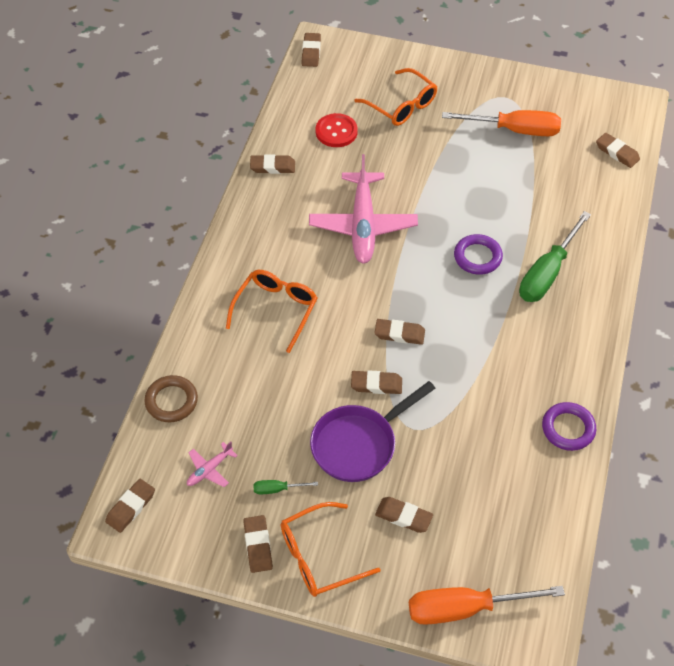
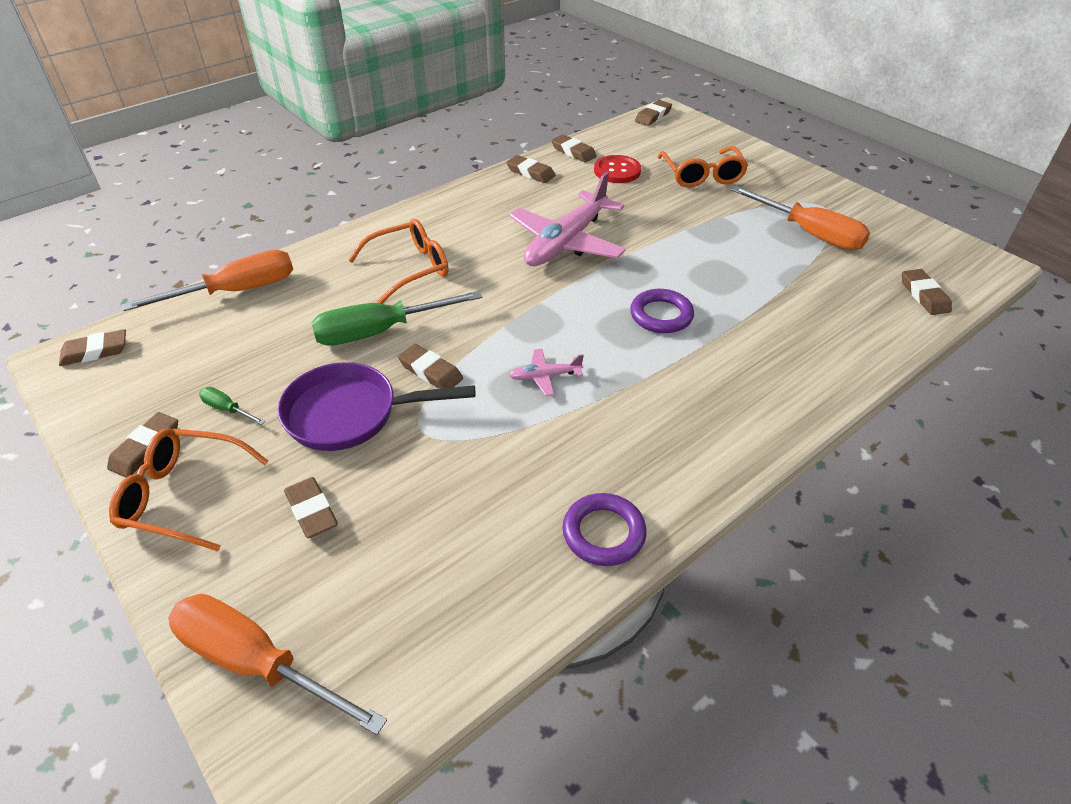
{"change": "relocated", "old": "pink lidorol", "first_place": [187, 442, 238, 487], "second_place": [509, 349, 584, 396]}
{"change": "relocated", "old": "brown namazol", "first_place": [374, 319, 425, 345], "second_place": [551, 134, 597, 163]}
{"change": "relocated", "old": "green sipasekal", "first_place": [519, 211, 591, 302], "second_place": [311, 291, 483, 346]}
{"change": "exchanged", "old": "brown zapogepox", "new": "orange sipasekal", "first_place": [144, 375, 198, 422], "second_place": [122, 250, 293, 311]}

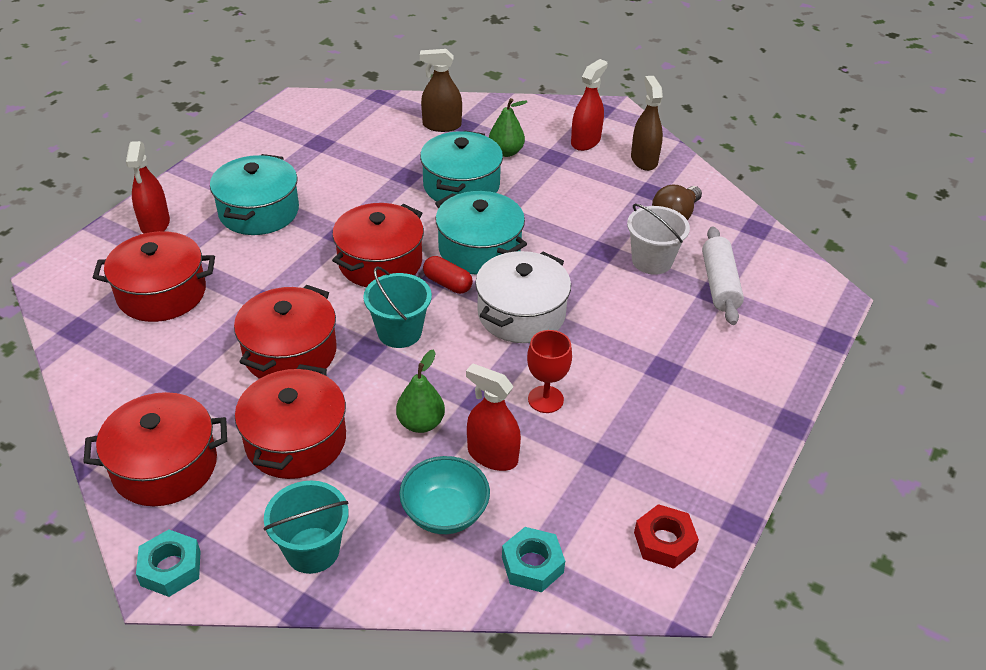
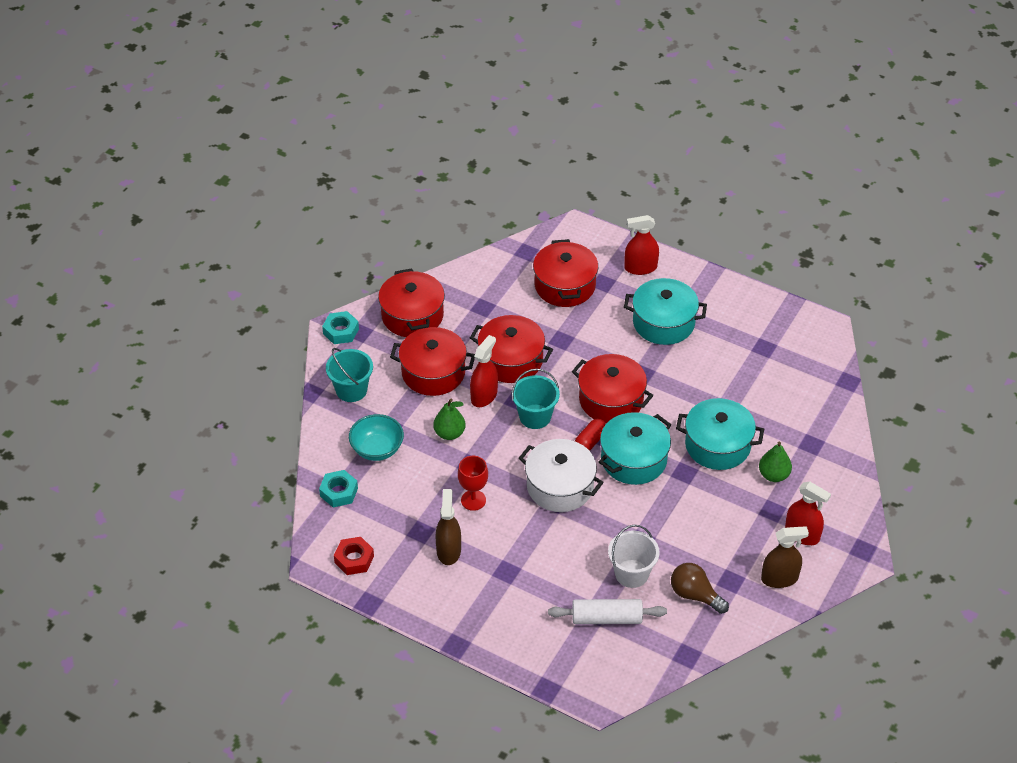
{"change": "relocated", "old": "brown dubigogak", "first_place": [420, 49, 462, 132], "second_place": [436, 489, 461, 565]}
{"change": "relocated", "old": "red dubigogak", "first_place": [466, 363, 521, 471], "second_place": [470, 335, 498, 407]}

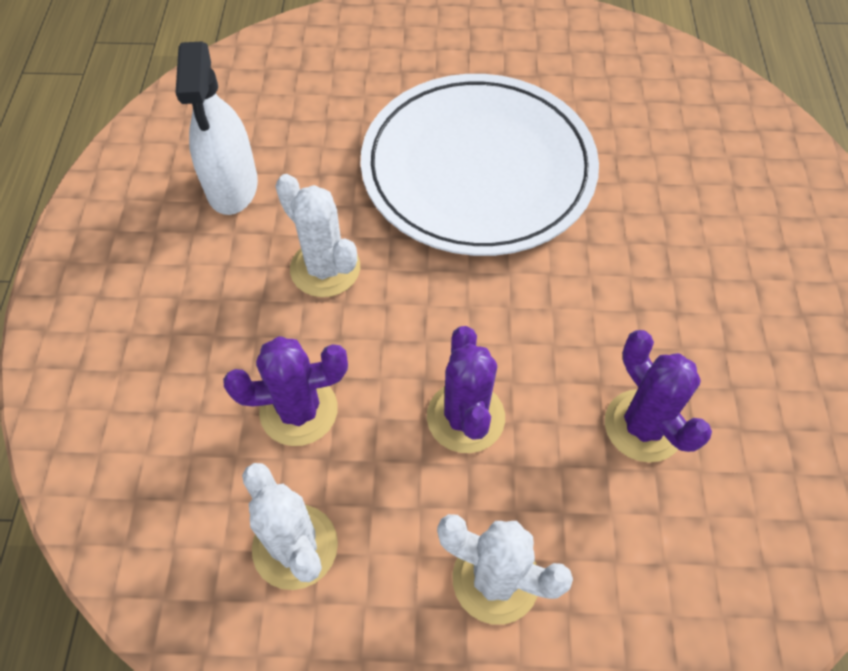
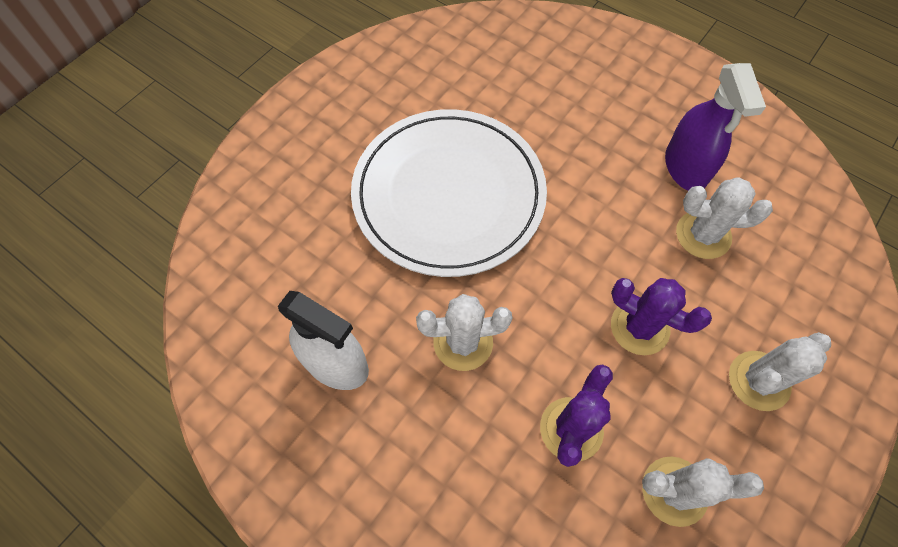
{"change": "appeared", "new": "purple dubigogak", "second_place": [665, 63, 766, 191]}
{"change": "colour", "old": "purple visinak", "new": "white visinak", "first_place": [605, 330, 712, 463], "second_place": [676, 177, 773, 259]}

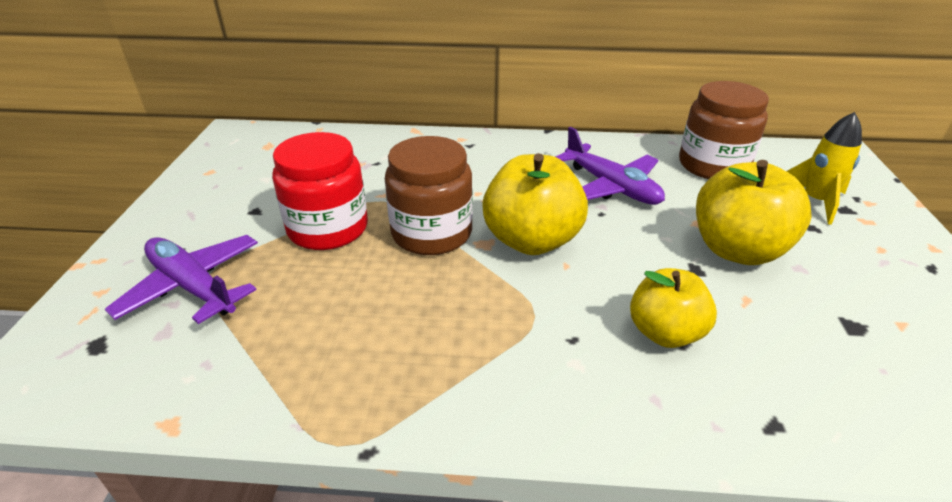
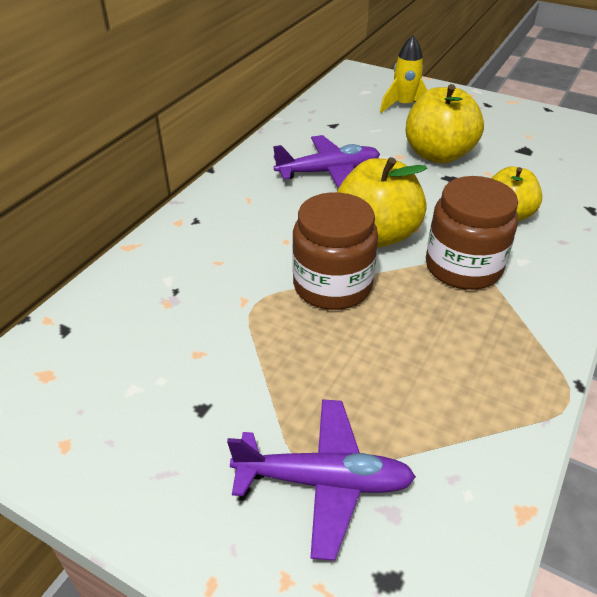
{"change": "missing", "old": "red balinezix", "first_place": [272, 132, 368, 250]}
{"change": "relocated", "old": "brown balinezix", "first_place": [679, 81, 769, 179], "second_place": [426, 176, 518, 290]}
{"change": "spun", "old": "purple lidorol", "first_place": [105, 235, 258, 324], "second_place": [227, 399, 416, 561], "degrees": -150}

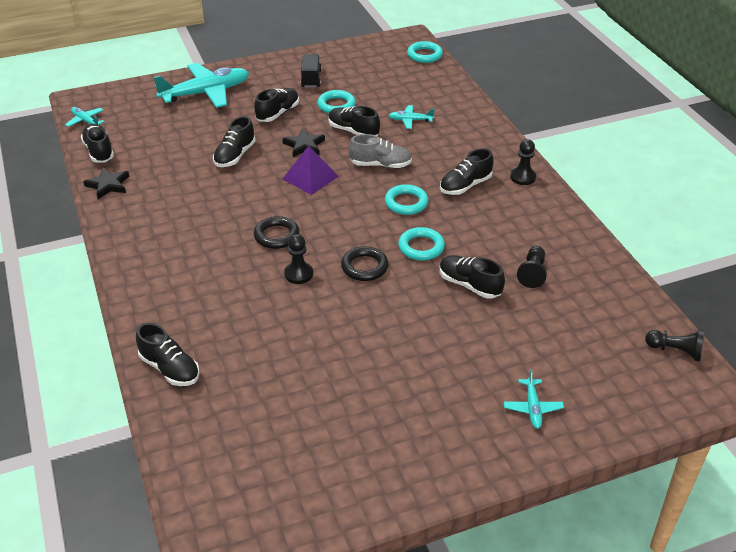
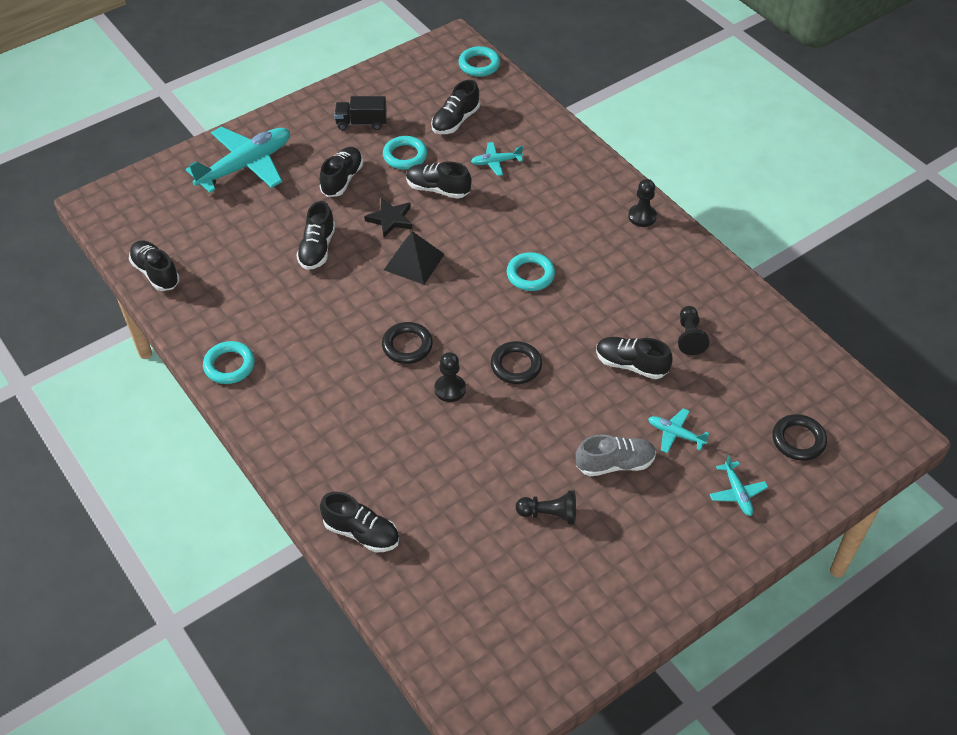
{"change": "missing", "old": "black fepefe", "first_place": [83, 168, 129, 199]}
{"change": "appeared", "new": "black zapogepox", "second_place": [772, 414, 827, 461]}
{"change": "relocated", "old": "turquoise lidorol", "first_place": [65, 107, 105, 127], "second_place": [648, 408, 709, 453]}
{"change": "relocated", "old": "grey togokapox", "first_place": [349, 134, 412, 168], "second_place": [576, 434, 656, 476]}
{"change": "relocated", "old": "turquoise zapogepox", "first_place": [398, 227, 445, 261], "second_place": [203, 341, 255, 384]}
{"change": "relocated", "old": "black togokapox", "first_place": [440, 148, 494, 195], "second_place": [431, 80, 480, 134]}
{"change": "relocated", "old": "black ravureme", "first_place": [645, 329, 705, 362], "second_place": [516, 490, 576, 525]}
{"change": "colour", "old": "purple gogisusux", "new": "black gogisusux", "first_place": [283, 146, 339, 195], "second_place": [384, 231, 445, 285]}
{"change": "spun", "old": "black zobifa", "first_place": [301, 54, 322, 88], "second_place": [334, 96, 387, 130], "degrees": -75}

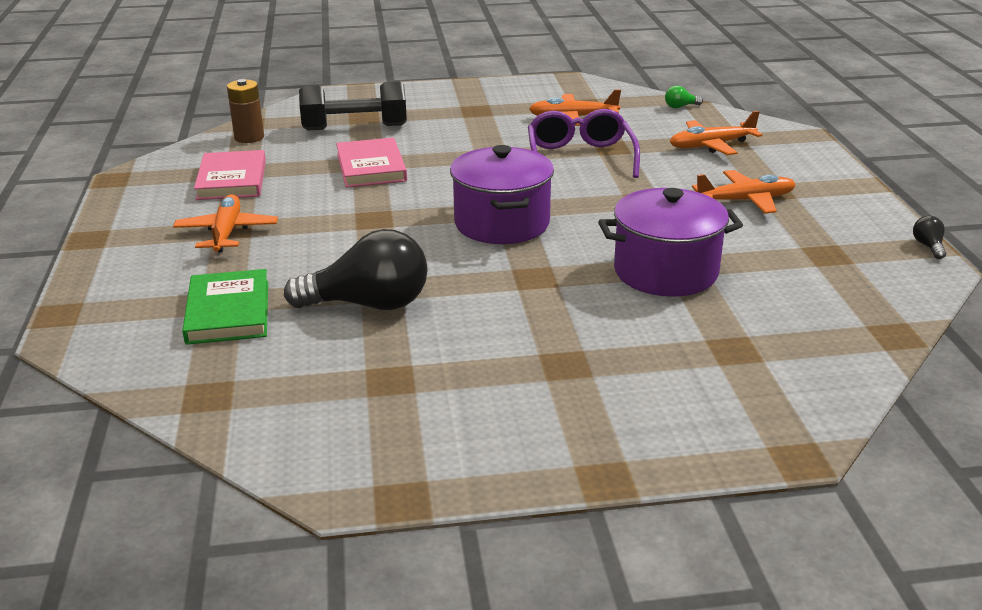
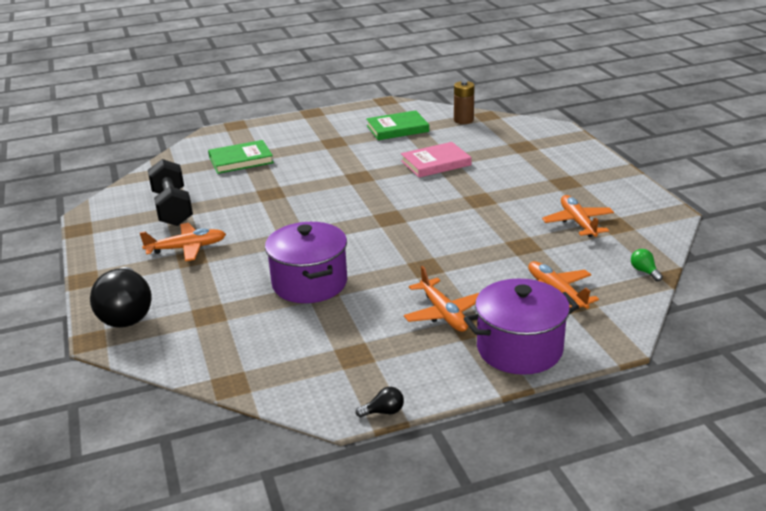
{"change": "missing", "old": "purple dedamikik", "first_place": [528, 109, 640, 178]}
{"change": "relocated", "old": "orange lidorol", "first_place": [173, 194, 278, 252], "second_place": [139, 223, 226, 261]}
{"change": "relocated", "old": "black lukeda", "first_place": [284, 229, 428, 310], "second_place": [90, 267, 152, 328]}
{"change": "relocated", "old": "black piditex", "first_place": [299, 81, 407, 131], "second_place": [148, 159, 193, 226]}
{"change": "relocated", "old": "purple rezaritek", "first_place": [450, 145, 554, 244], "second_place": [464, 279, 579, 375]}
{"change": "colour", "old": "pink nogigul", "new": "green nogigul", "first_place": [194, 150, 266, 200], "second_place": [366, 110, 429, 140]}

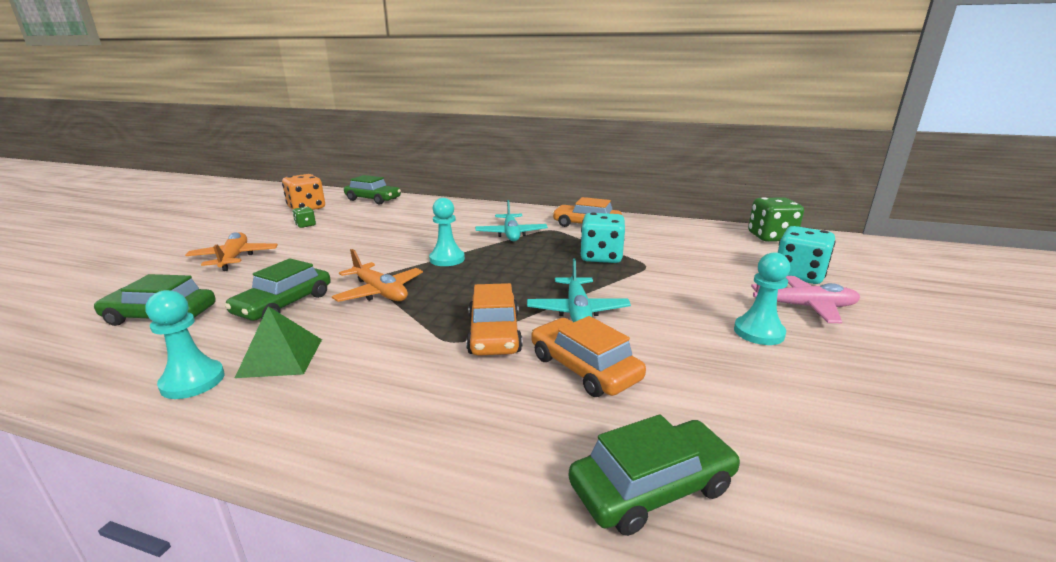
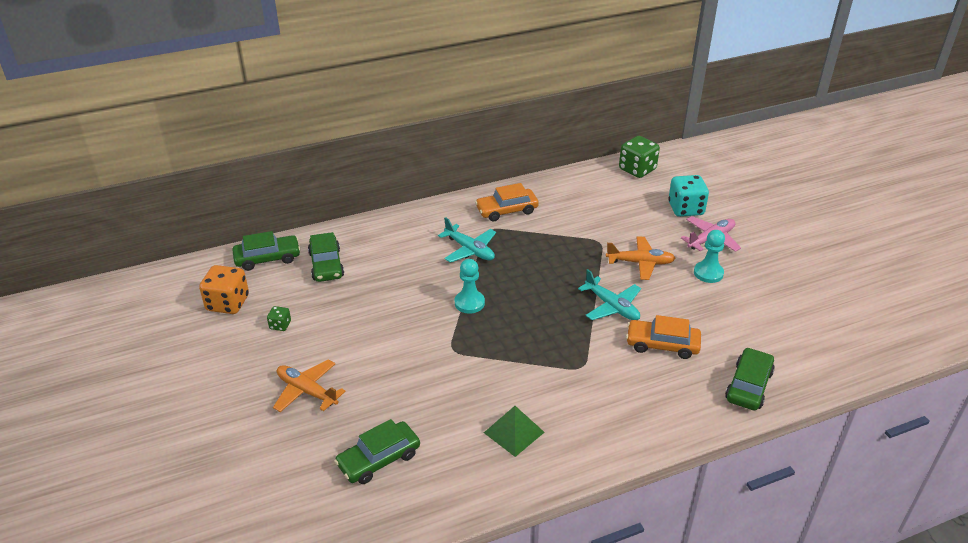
{"change": "missing", "old": "turquoise ravureme", "first_place": [146, 290, 225, 399]}
{"change": "missing", "old": "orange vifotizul", "first_place": [466, 283, 523, 356]}
{"change": "missing", "old": "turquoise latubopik", "first_place": [580, 213, 625, 263]}
{"change": "relocated", "old": "green vifotizul", "first_place": [225, 259, 331, 321], "second_place": [308, 232, 344, 282]}
{"change": "relocated", "old": "orange lidorol", "first_place": [332, 249, 423, 302], "second_place": [606, 236, 676, 280]}

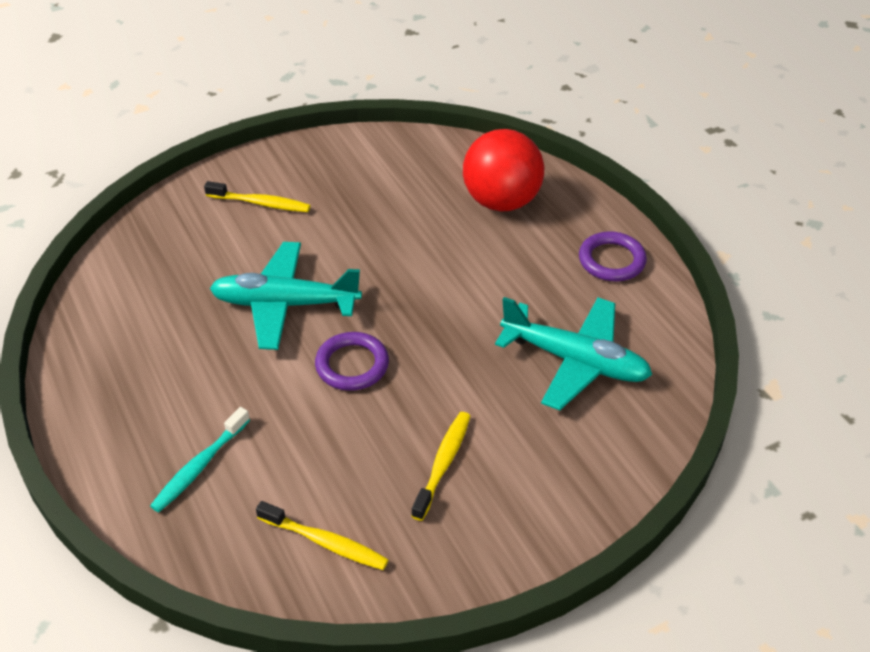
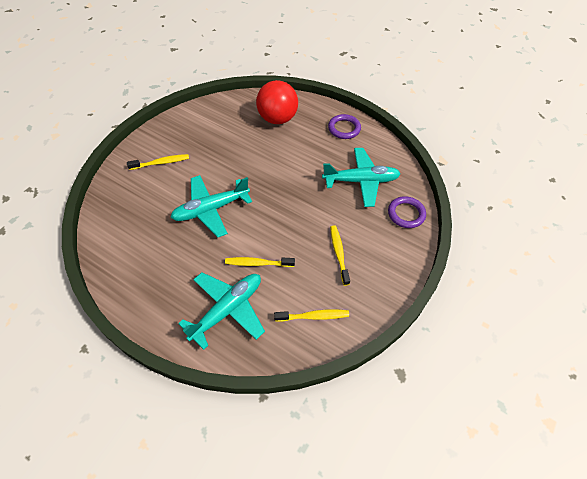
{"change": "appeared", "new": "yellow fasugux", "second_place": [225, 257, 295, 267]}
{"change": "relocated", "old": "purple zapogepox", "first_place": [315, 332, 389, 391], "second_place": [388, 196, 426, 228]}
{"change": "exchanged", "old": "turquoise fasugux", "new": "turquoise lidorol", "first_place": [150, 407, 250, 512], "second_place": [178, 272, 265, 350]}

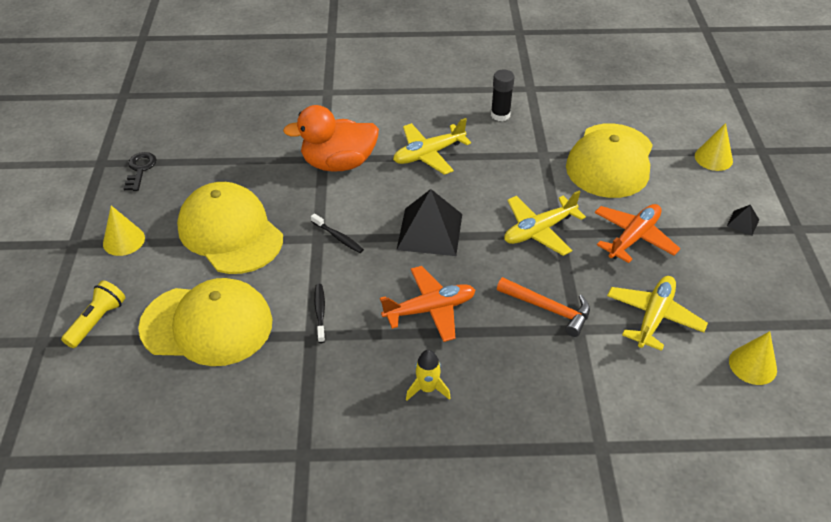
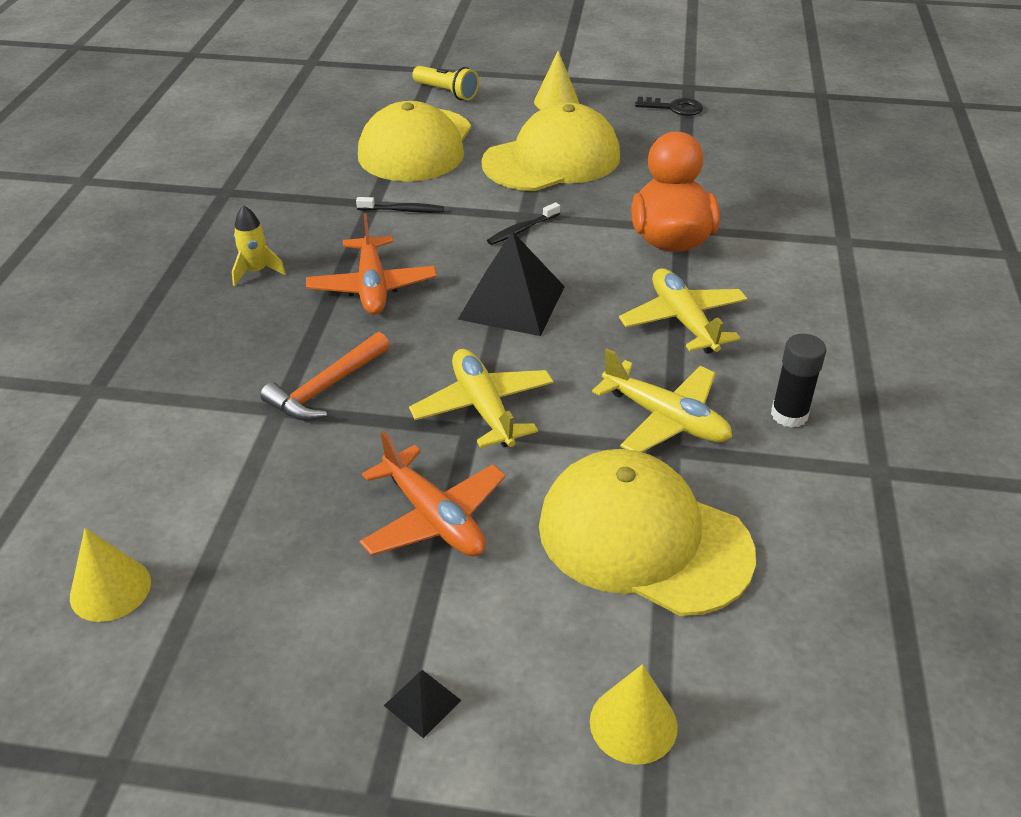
{"change": "relocated", "old": "yellow lidorol", "first_place": [607, 276, 708, 351], "second_place": [592, 348, 732, 452]}

